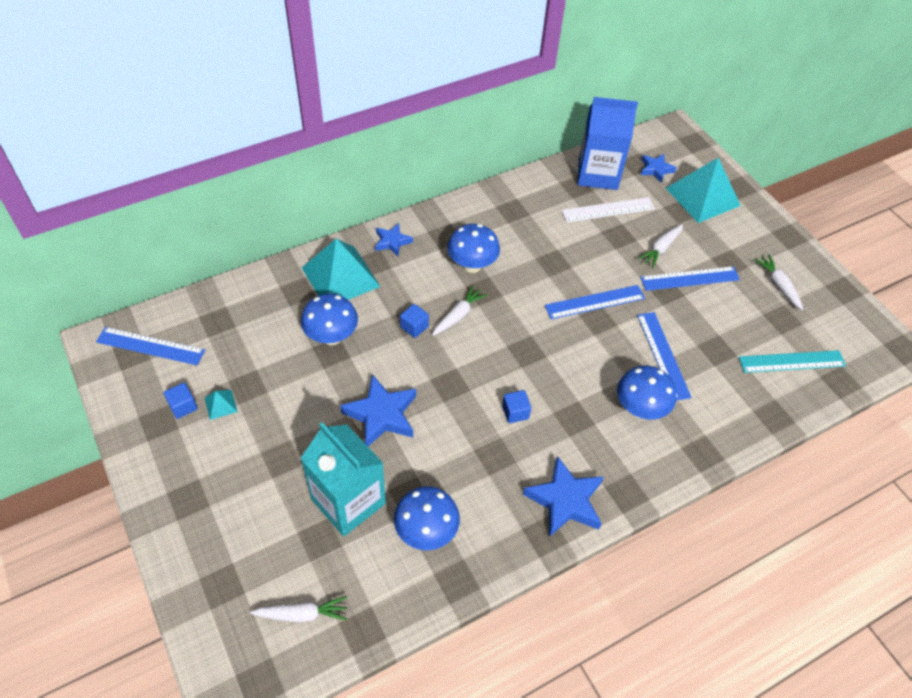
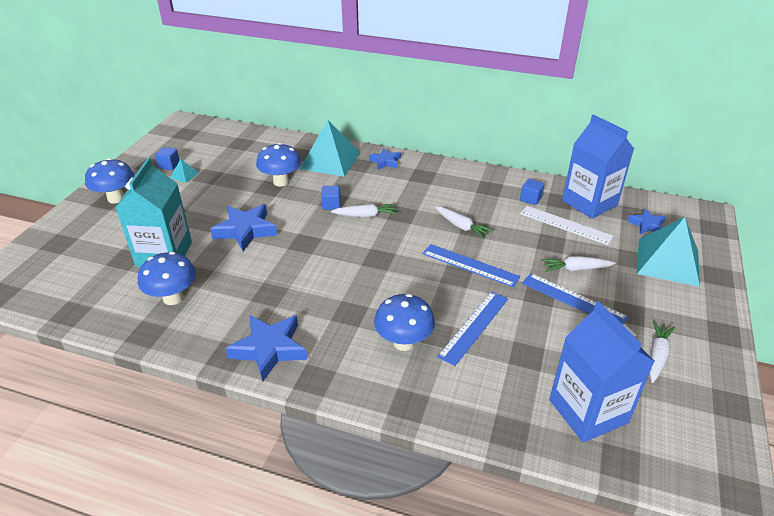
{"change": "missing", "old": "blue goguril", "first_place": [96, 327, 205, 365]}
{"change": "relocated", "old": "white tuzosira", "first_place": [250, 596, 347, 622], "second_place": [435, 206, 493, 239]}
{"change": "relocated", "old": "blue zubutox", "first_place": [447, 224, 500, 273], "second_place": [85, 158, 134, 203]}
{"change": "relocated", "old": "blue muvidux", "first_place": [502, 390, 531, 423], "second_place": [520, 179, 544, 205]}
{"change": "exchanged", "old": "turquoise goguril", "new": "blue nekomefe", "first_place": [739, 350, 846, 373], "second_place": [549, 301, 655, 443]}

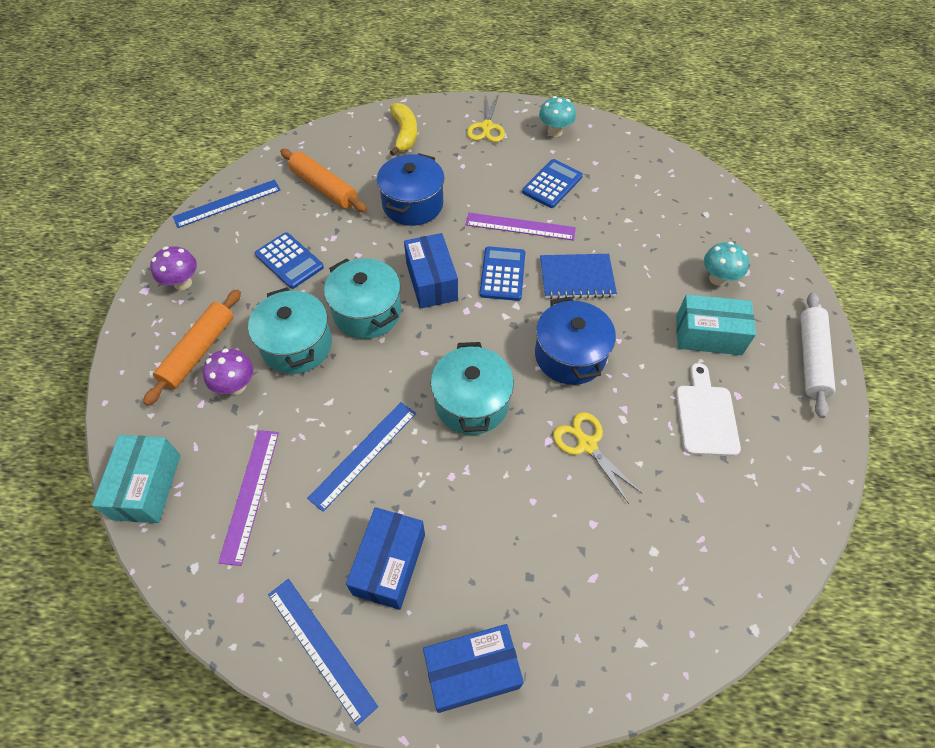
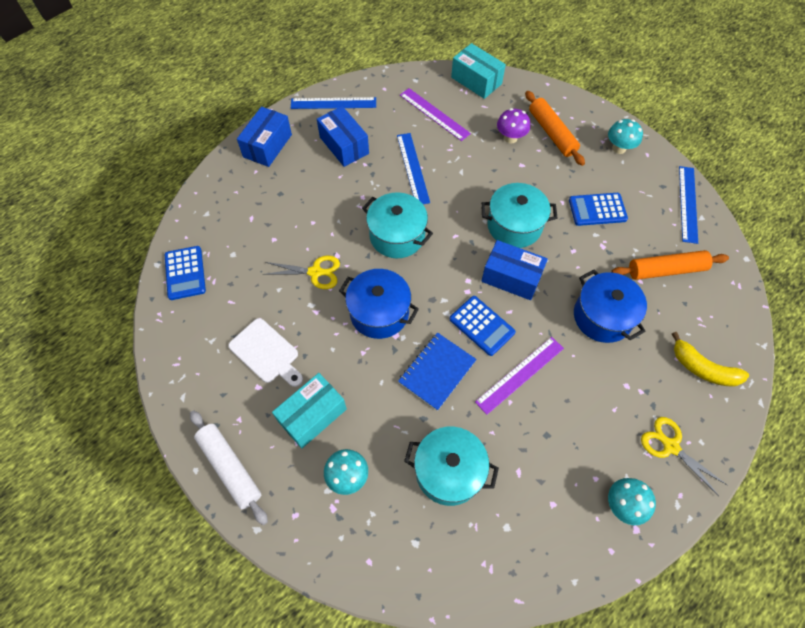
{"change": "relocated", "old": "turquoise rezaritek", "first_place": [248, 287, 332, 374], "second_place": [404, 427, 499, 506]}
{"change": "relocated", "old": "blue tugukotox", "first_place": [522, 159, 583, 208], "second_place": [165, 246, 206, 300]}
{"change": "colour", "old": "purple zubutox", "new": "turquoise zubutox", "first_place": [150, 246, 197, 290], "second_place": [608, 119, 643, 154]}

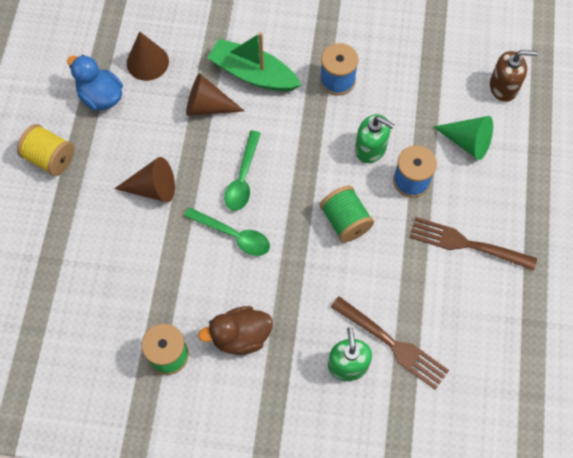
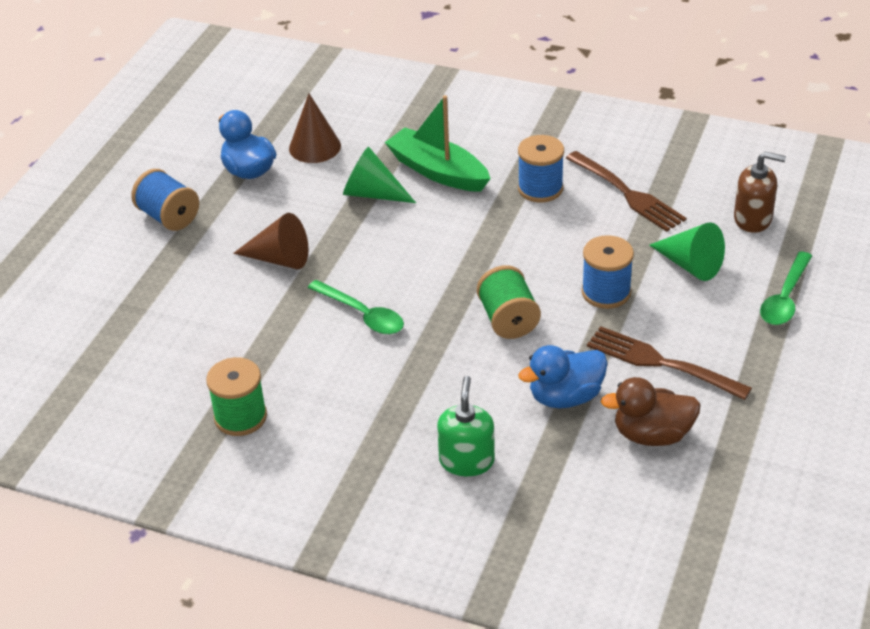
{"change": "missing", "old": "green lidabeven", "first_place": [355, 114, 394, 163]}
{"change": "appeared", "new": "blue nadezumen", "second_place": [518, 345, 608, 408]}
{"change": "relocated", "old": "brown nadezumen", "first_place": [198, 306, 273, 355], "second_place": [601, 377, 701, 446]}
{"change": "relocated", "old": "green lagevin", "first_place": [224, 131, 261, 211], "second_place": [760, 251, 812, 325]}
{"change": "relocated", "old": "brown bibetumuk", "first_place": [331, 296, 449, 390], "second_place": [566, 151, 686, 232]}
{"change": "colour", "old": "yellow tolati", "new": "blue tolati", "first_place": [17, 124, 74, 176], "second_place": [131, 169, 199, 231]}
{"change": "colour", "old": "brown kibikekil", "new": "green kibikekil", "first_place": [186, 73, 244, 116], "second_place": [343, 147, 416, 203]}

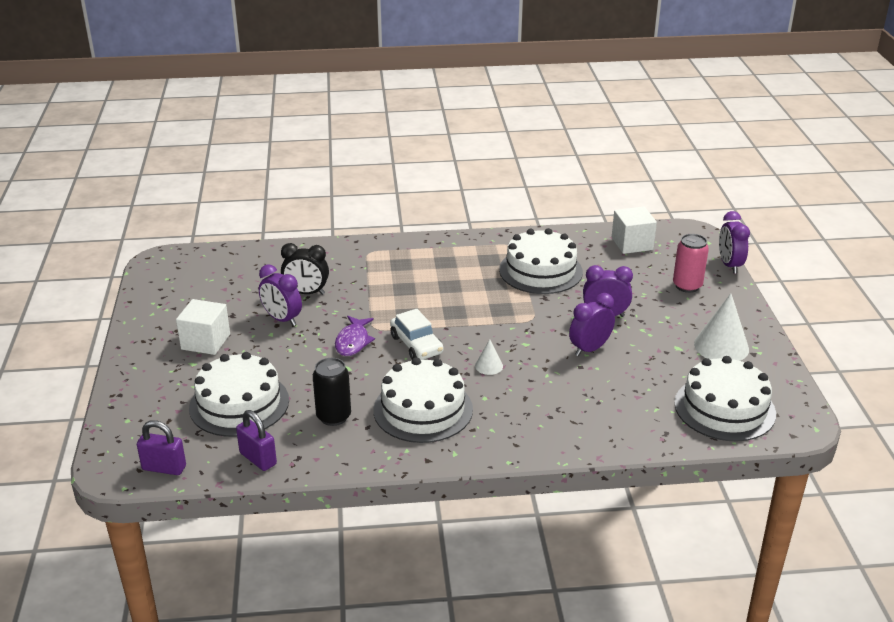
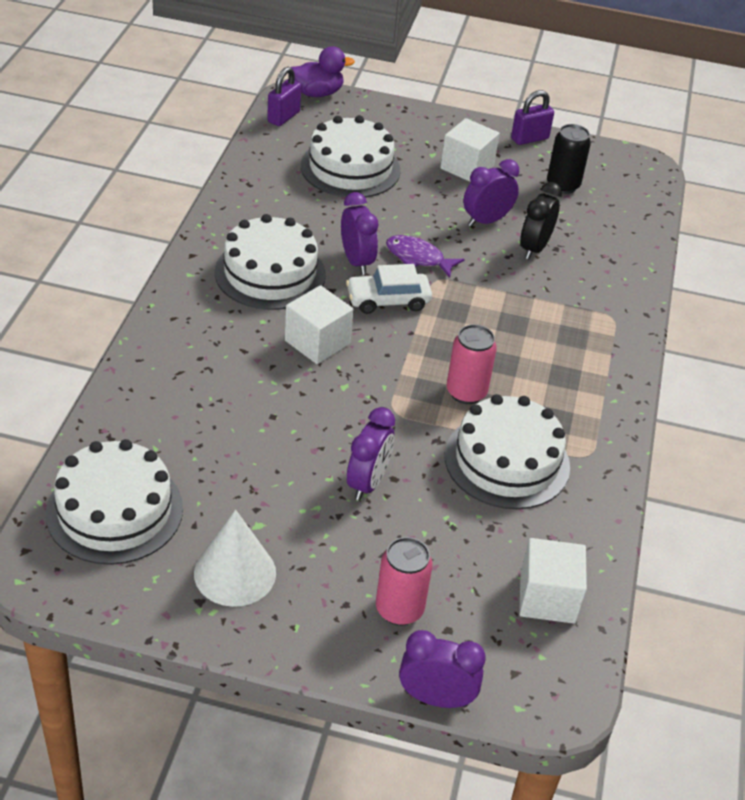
{"change": "appeared", "new": "purple nadezumen", "second_place": [291, 46, 355, 97]}
{"change": "appeared", "new": "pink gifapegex", "second_place": [446, 324, 497, 404]}
{"change": "relocated", "old": "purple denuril", "first_place": [236, 410, 277, 471], "second_place": [511, 90, 554, 145]}
{"change": "relocated", "old": "black gifapegex", "first_place": [313, 358, 351, 426], "second_place": [547, 124, 591, 194]}
{"change": "relocated", "old": "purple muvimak", "first_place": [569, 293, 615, 356], "second_place": [341, 192, 378, 275]}
{"change": "exchanged", "old": "white kibikekil", "new": "white muvidux", "first_place": [475, 339, 503, 375], "second_place": [285, 285, 354, 364]}

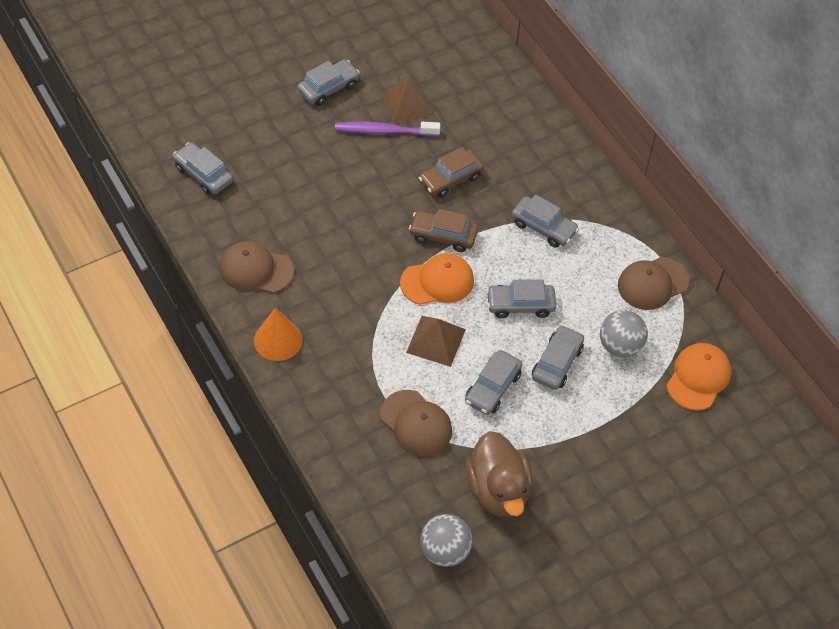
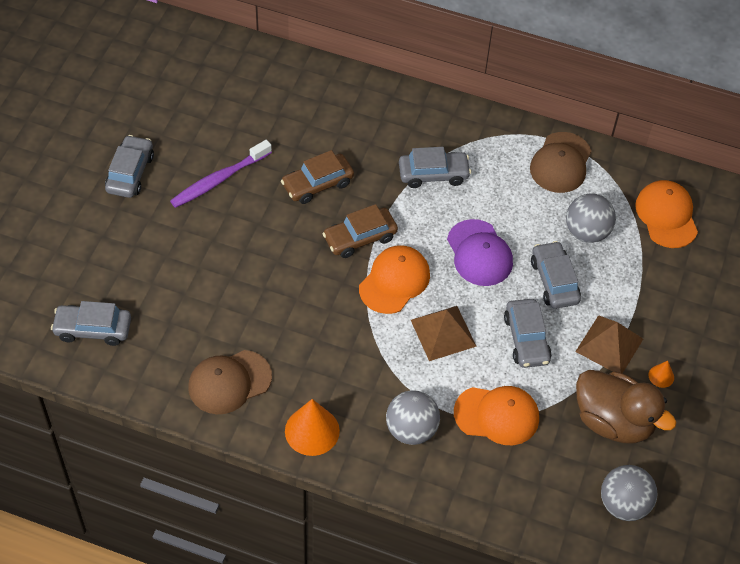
{"change": "appeared", "new": "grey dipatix", "second_place": [386, 391, 440, 445]}
{"change": "appeared", "new": "orange kibikekil", "second_place": [648, 361, 674, 388]}
{"change": "relocated", "old": "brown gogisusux", "first_place": [381, 79, 434, 124], "second_place": [575, 315, 643, 374]}
{"change": "exchanged", "old": "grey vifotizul", "new": "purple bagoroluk", "first_place": [486, 279, 556, 318], "second_place": [447, 219, 513, 286]}
{"change": "colour", "old": "brown bagoroluk", "new": "orange bagoroluk", "first_place": [380, 390, 452, 456], "second_place": [454, 386, 539, 445]}
{"change": "spun", "old": "brown vifotizul", "first_place": [419, 147, 484, 197], "second_place": [281, 150, 354, 204], "degrees": 45}

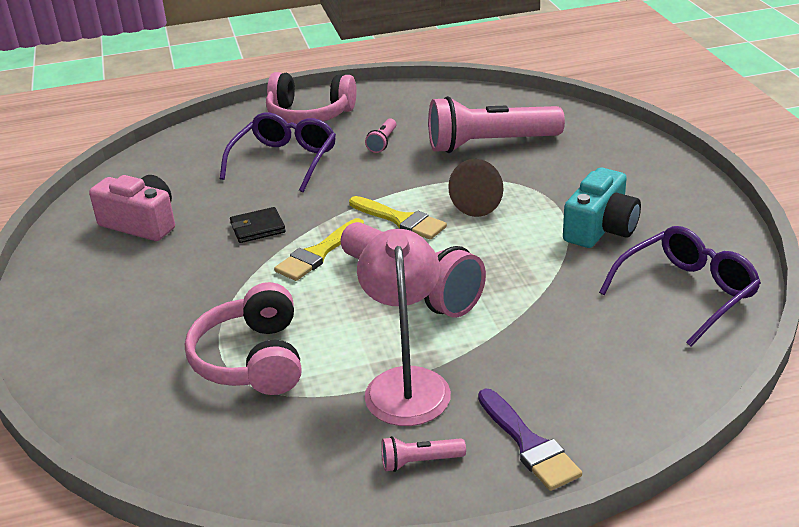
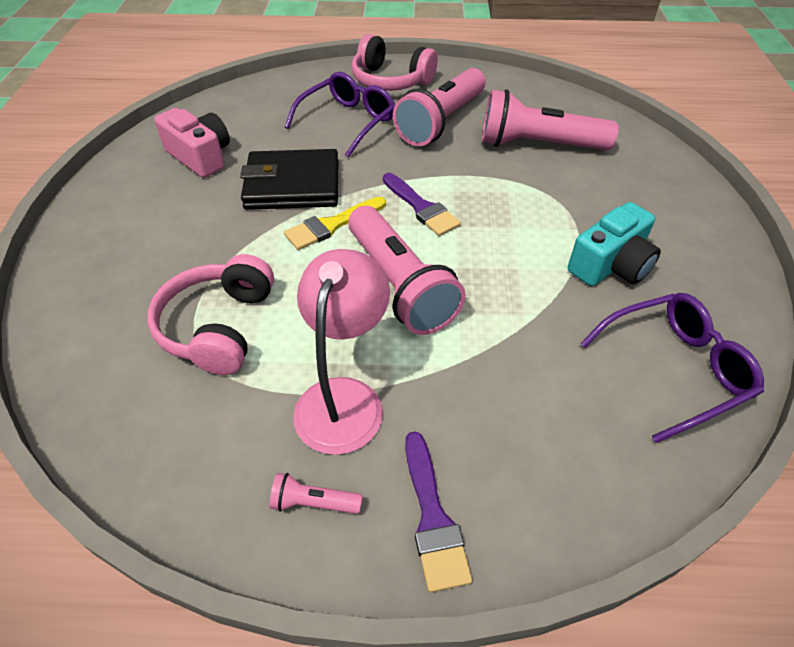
{"change": "missing", "old": "brown kibikekil", "first_place": [448, 159, 503, 217]}
{"change": "colour", "old": "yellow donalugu", "new": "purple donalugu", "first_place": [349, 196, 447, 240], "second_place": [383, 173, 461, 236]}
{"change": "size", "old": "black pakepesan", "first_place": [230, 207, 286, 243], "second_place": [240, 149, 339, 210], "factor": 2.05}
{"change": "size", "old": "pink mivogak", "first_place": [365, 118, 396, 153], "second_place": [393, 68, 485, 146], "factor": 2.42}

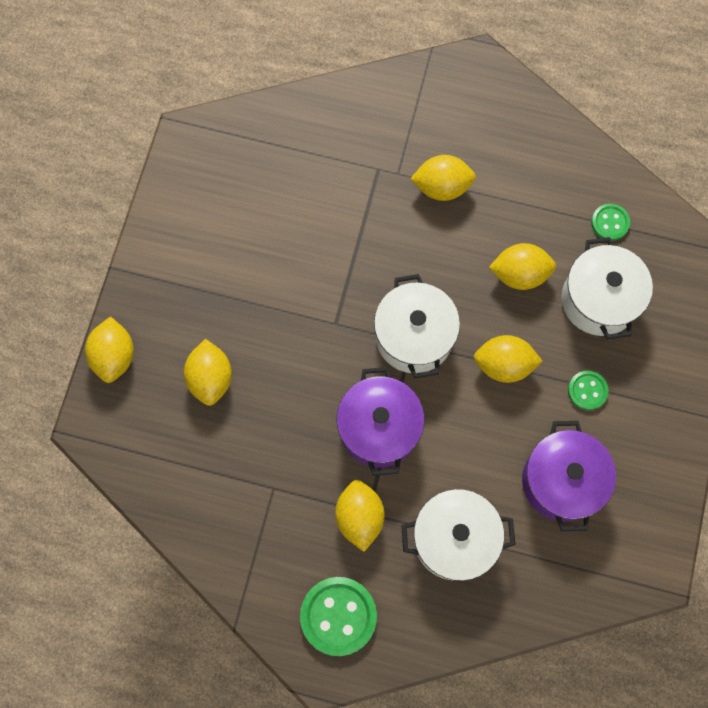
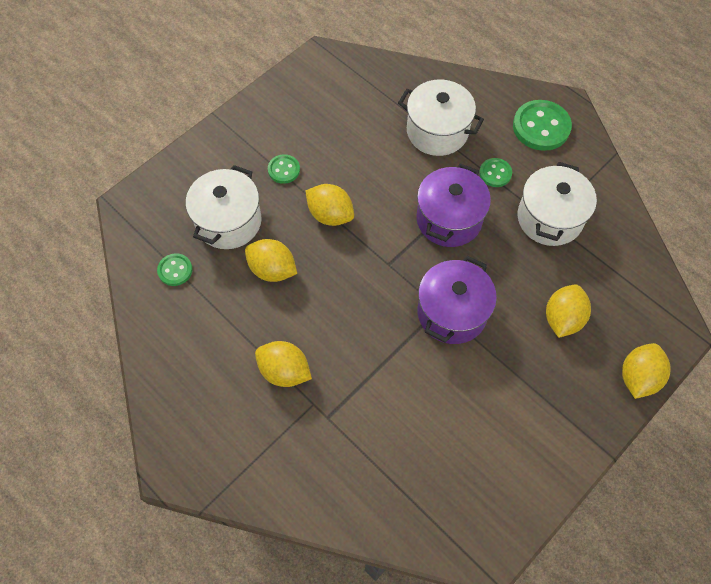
{"change": "relocated", "old": "white rezaritek", "first_place": [374, 274, 460, 379], "second_place": [517, 162, 597, 246]}
{"change": "relocated", "old": "purple rezaritek", "first_place": [522, 421, 616, 531], "second_place": [417, 256, 497, 344]}
{"change": "exchanged", "old": "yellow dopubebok", "new": "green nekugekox", "first_place": [335, 480, 385, 552], "second_place": [479, 158, 512, 187]}

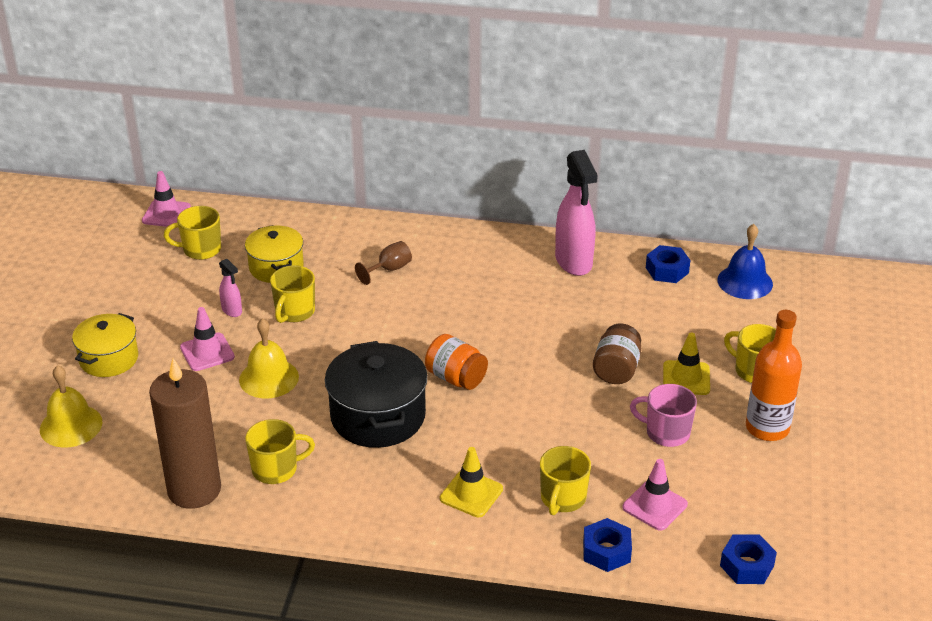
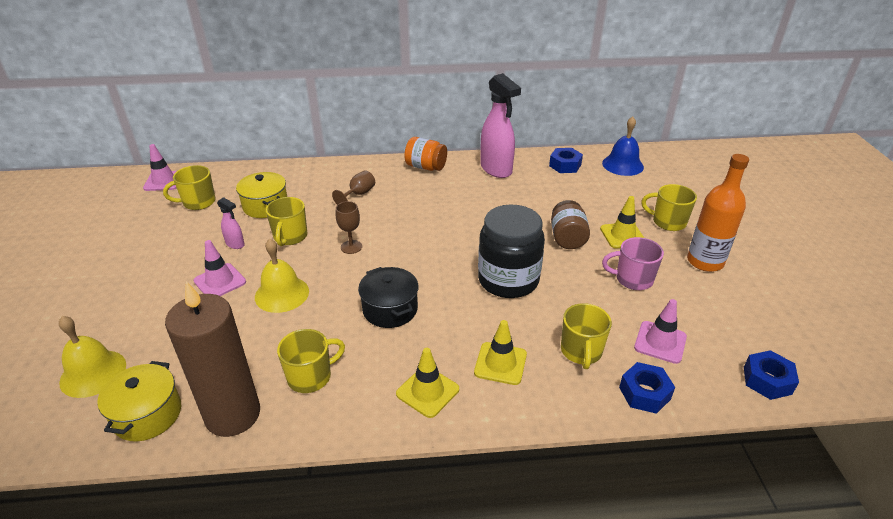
{"change": "appeared", "new": "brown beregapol", "second_place": [336, 201, 362, 254]}
{"change": "appeared", "new": "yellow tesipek", "second_place": [396, 348, 459, 418]}
{"change": "appeared", "new": "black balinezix", "second_place": [478, 204, 545, 298]}
{"change": "relocated", "old": "yellow rezaritek", "first_place": [72, 313, 138, 377], "second_place": [97, 361, 181, 442]}
{"change": "relocated", "old": "orange balinezix", "first_place": [425, 334, 488, 390], "second_place": [404, 137, 447, 171]}
{"change": "size", "old": "black rezaritek", "first_place": [325, 341, 428, 448], "second_place": [358, 267, 419, 328], "factor": 0.65}

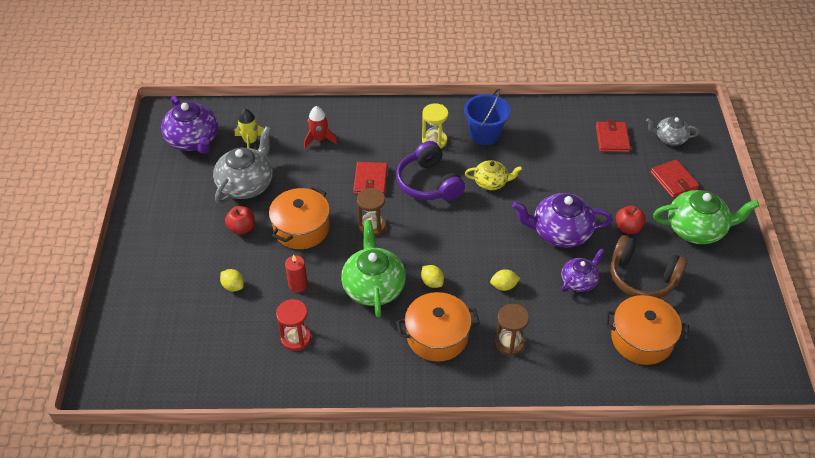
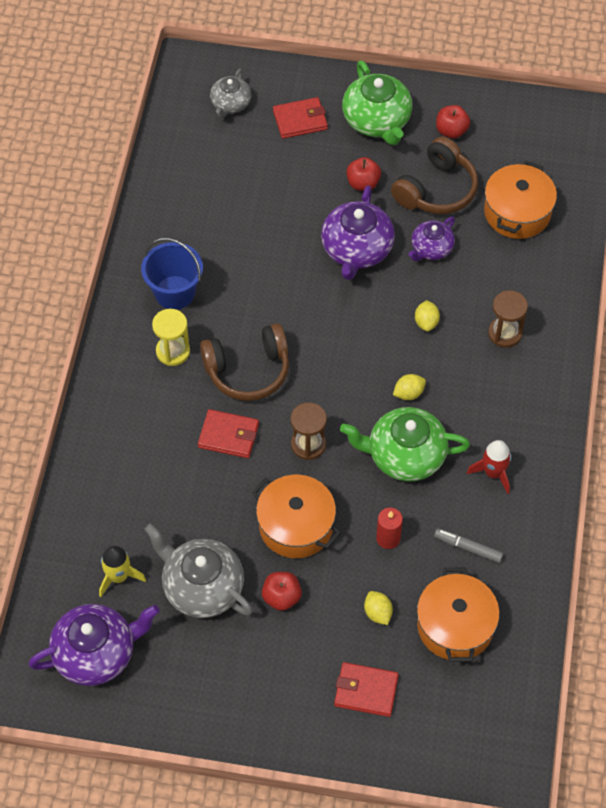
{"change": "missing", "old": "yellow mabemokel", "first_place": [465, 160, 522, 190]}
{"change": "appeared", "new": "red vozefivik", "second_place": [436, 105, 470, 139]}
{"change": "relocated", "old": "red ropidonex", "first_place": [304, 106, 337, 148], "second_place": [467, 440, 511, 494]}
{"change": "relocated", "old": "orange rezaritek", "first_place": [396, 292, 480, 362], "second_place": [417, 567, 500, 662]}
{"change": "relocated", "old": "red pakepesan", "first_place": [596, 120, 631, 153], "second_place": [334, 662, 399, 717]}
{"change": "exchanged", "old": "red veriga", "new": "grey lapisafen", "first_place": [276, 299, 311, 351], "second_place": [434, 528, 504, 563]}
{"change": "colour", "old": "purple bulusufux", "new": "brown bulusufux", "first_place": [396, 141, 465, 201], "second_place": [200, 323, 289, 401]}
{"change": "spun", "old": "yellow dopubebok", "first_place": [220, 269, 244, 291], "second_place": [364, 591, 393, 625], "degrees": -75}
{"change": "spun", "old": "purple mabemokel", "first_place": [561, 248, 604, 292], "second_place": [408, 217, 455, 261], "degrees": -105}
{"change": "spun", "old": "green mabemokel", "first_place": [653, 190, 759, 244], "second_place": [342, 60, 413, 145], "degrees": 150}

